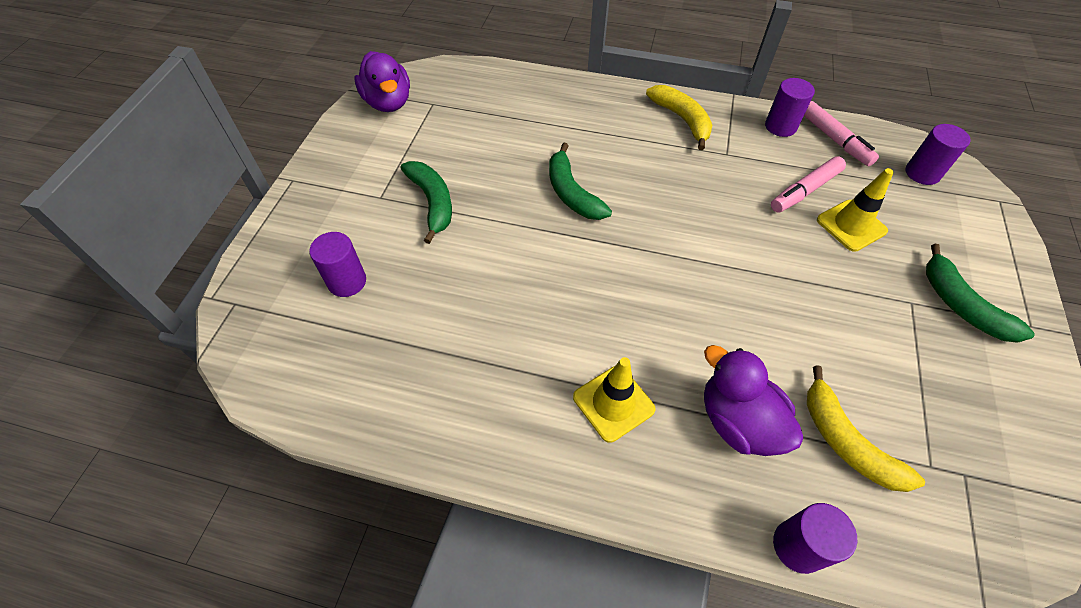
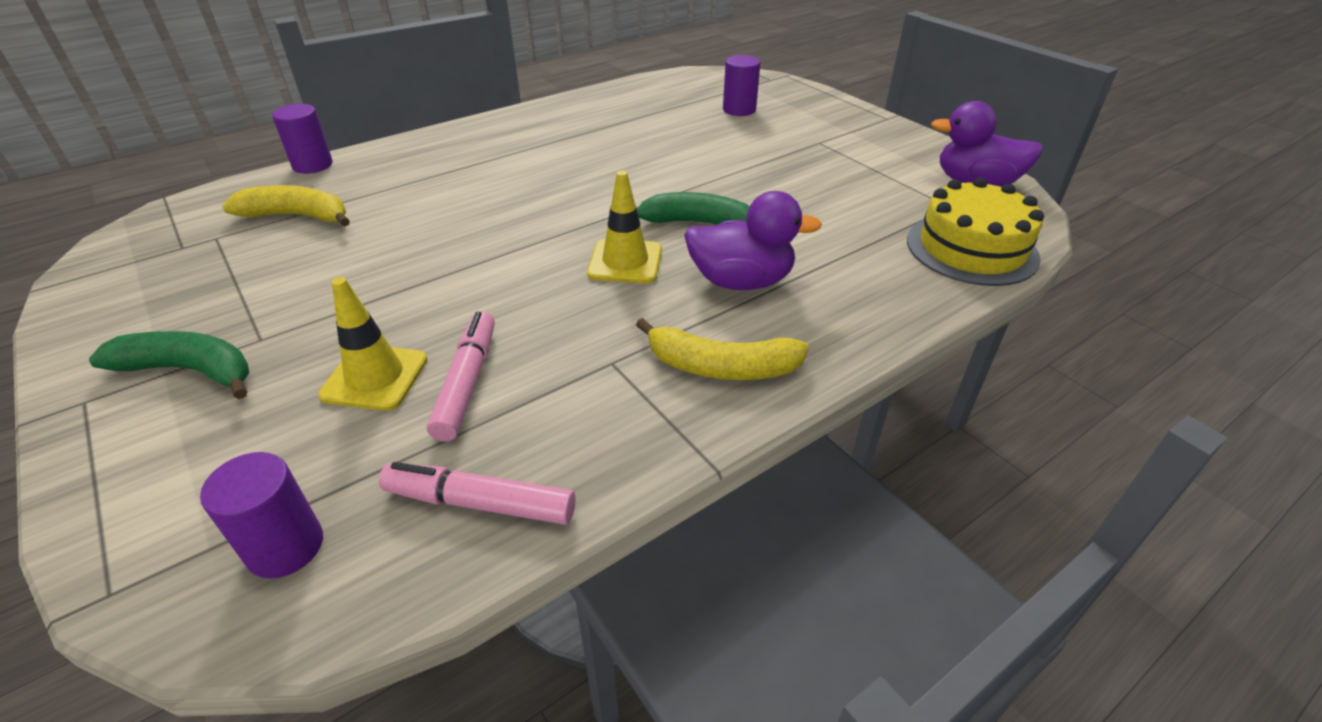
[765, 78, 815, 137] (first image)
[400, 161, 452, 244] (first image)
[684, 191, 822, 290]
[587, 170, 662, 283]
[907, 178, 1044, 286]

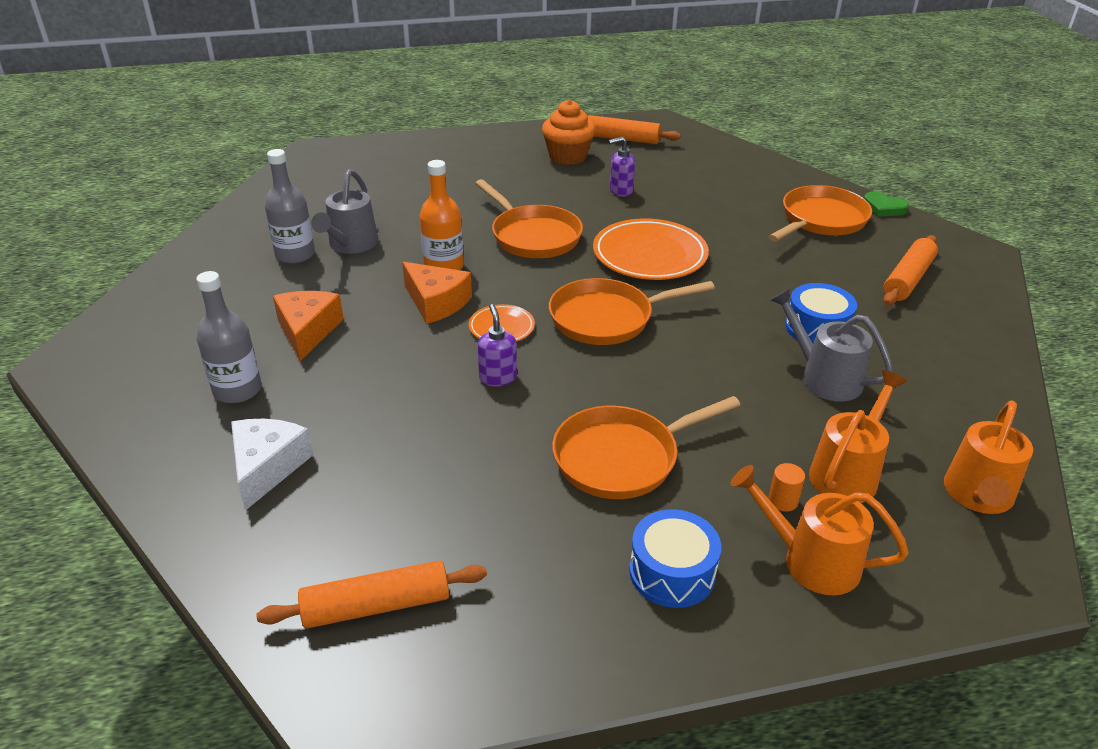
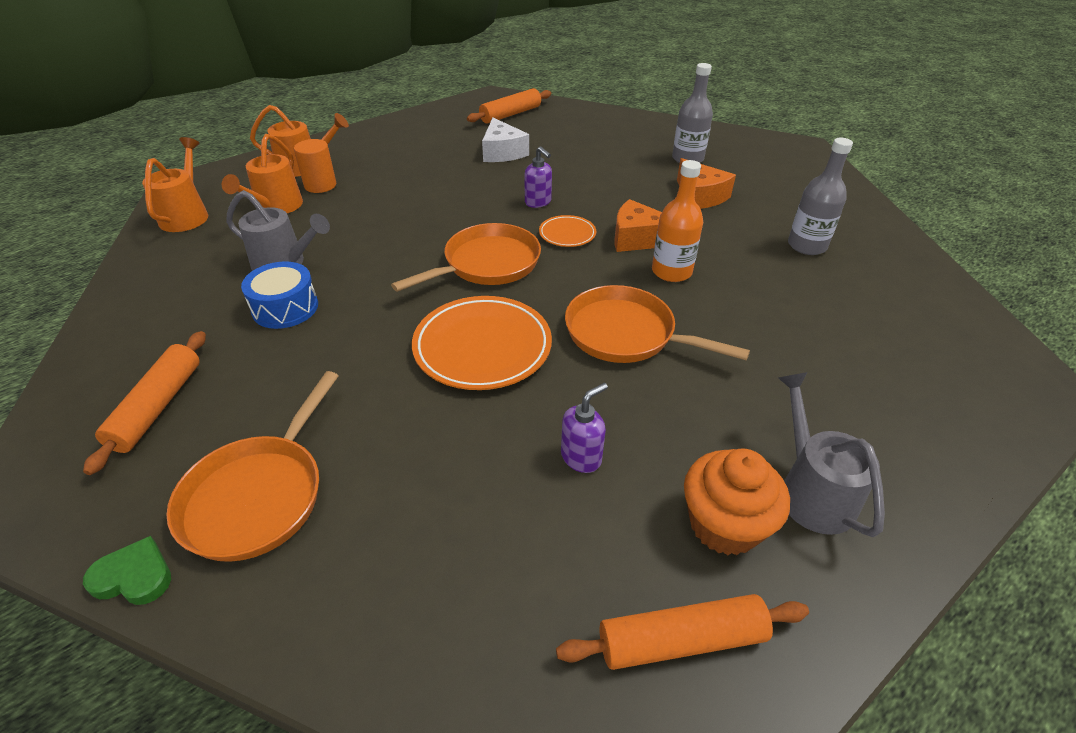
[778, 372, 885, 537]
[552, 396, 741, 499] (first image)
[482, 118, 529, 162]
[294, 139, 336, 193]
[629, 509, 721, 608] (first image)

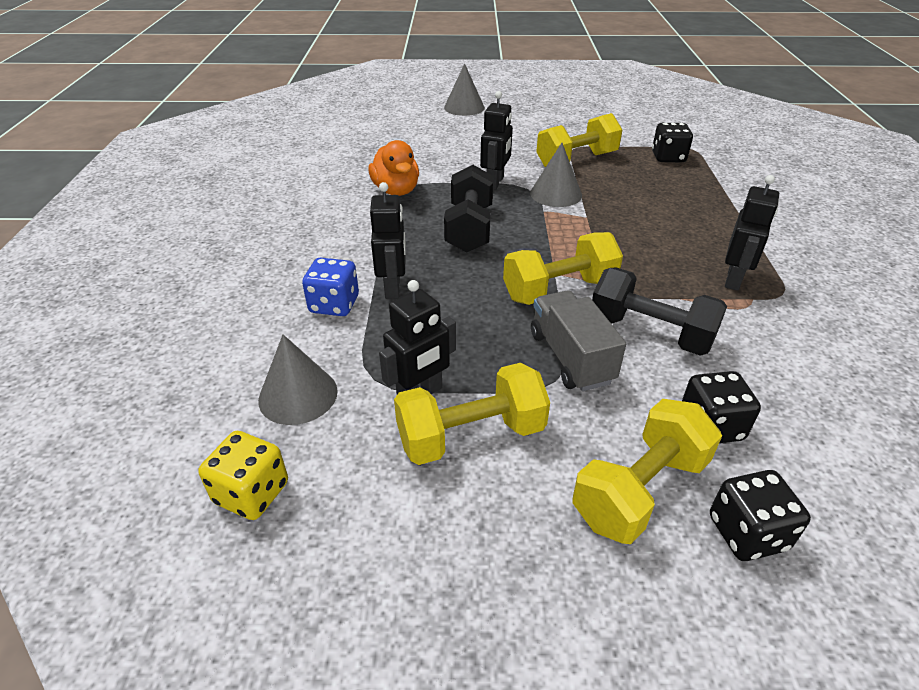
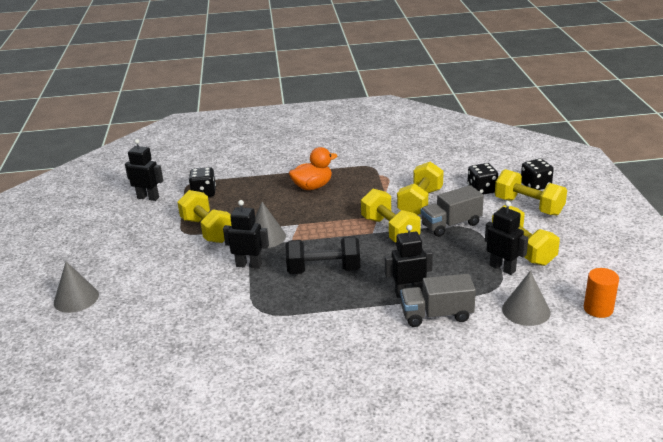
[289, 147, 337, 190]
[125, 139, 163, 201]
[400, 274, 476, 327]
[397, 162, 443, 215]
[584, 268, 619, 318]

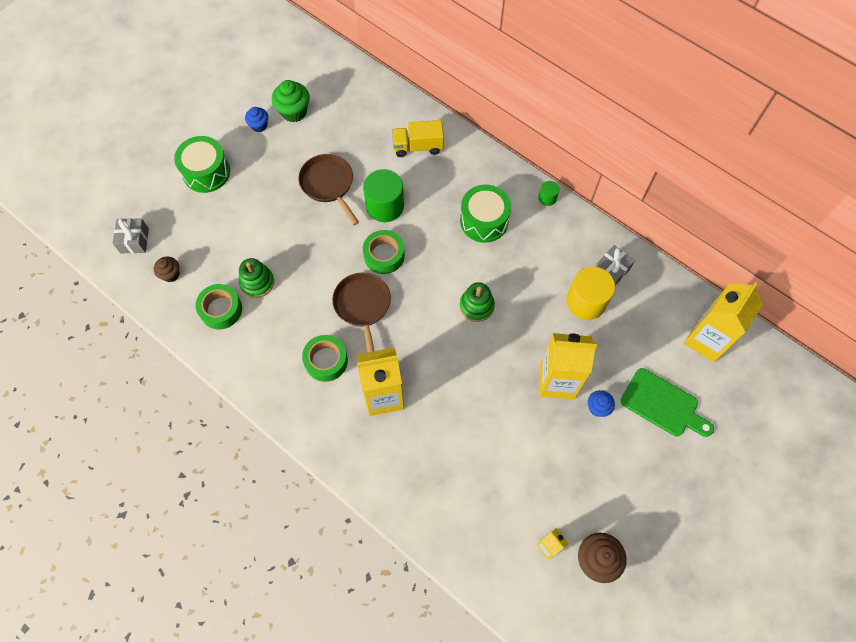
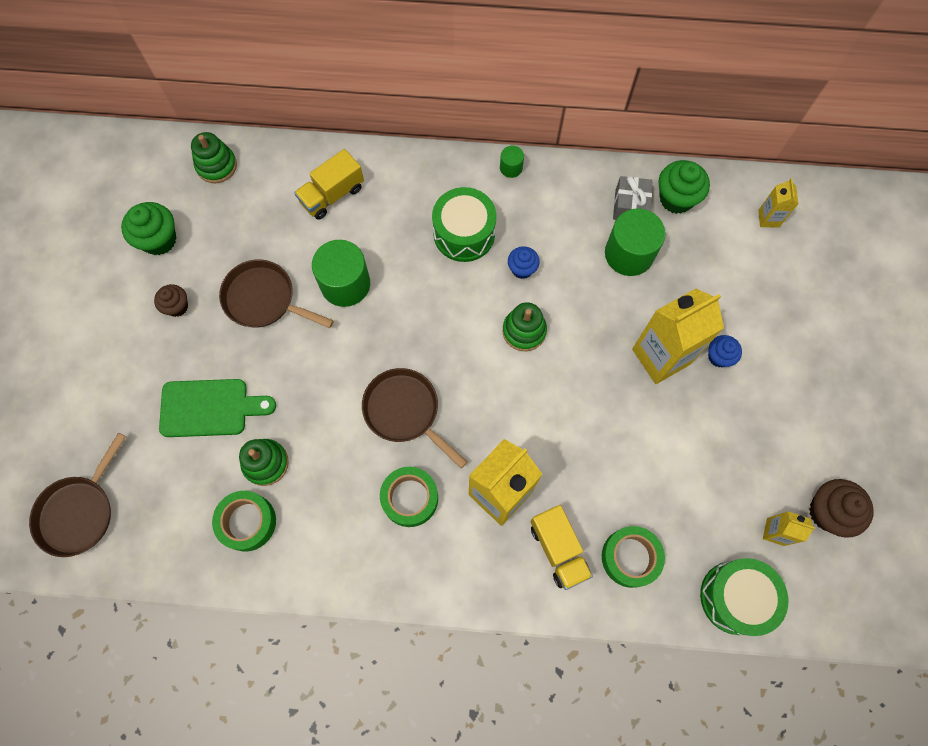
[508, 246, 540, 279]
[700, 558, 788, 636]
[29, 432, 126, 557]
[602, 526, 665, 588]
[154, 284, 188, 317]
[605, 208, 666, 276]
[758, 178, 798, 228]
[159, 379, 276, 437]
[191, 132, 237, 183]
[658, 160, 710, 214]
[530, 505, 593, 590]

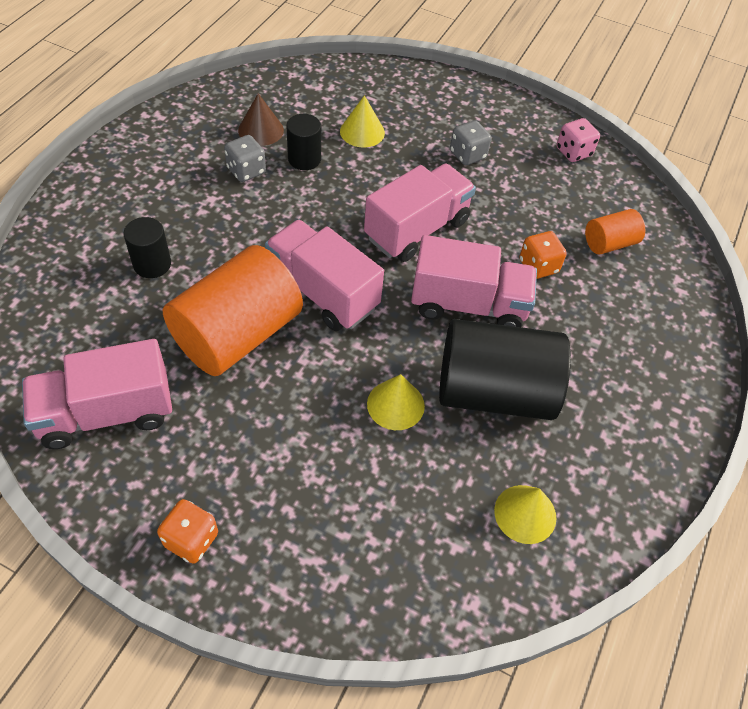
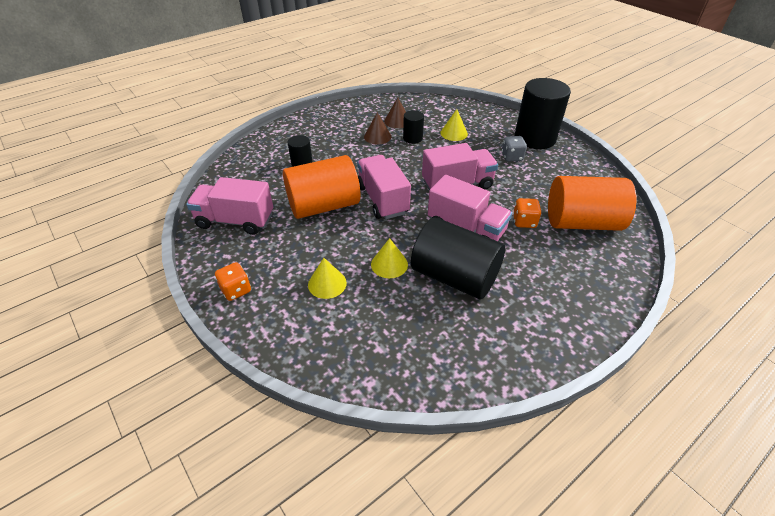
[557, 118, 600, 162] (first image)
[364, 112, 391, 144]
[548, 176, 636, 231]
[308, 258, 347, 299]
[515, 78, 571, 149]

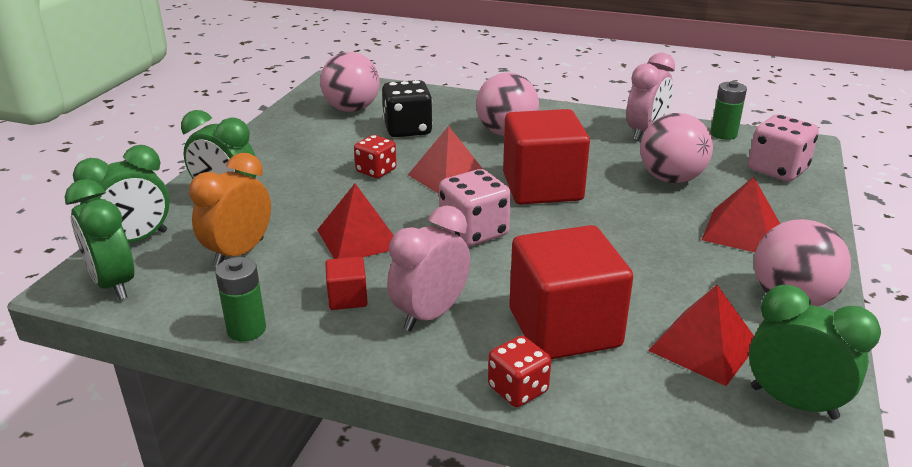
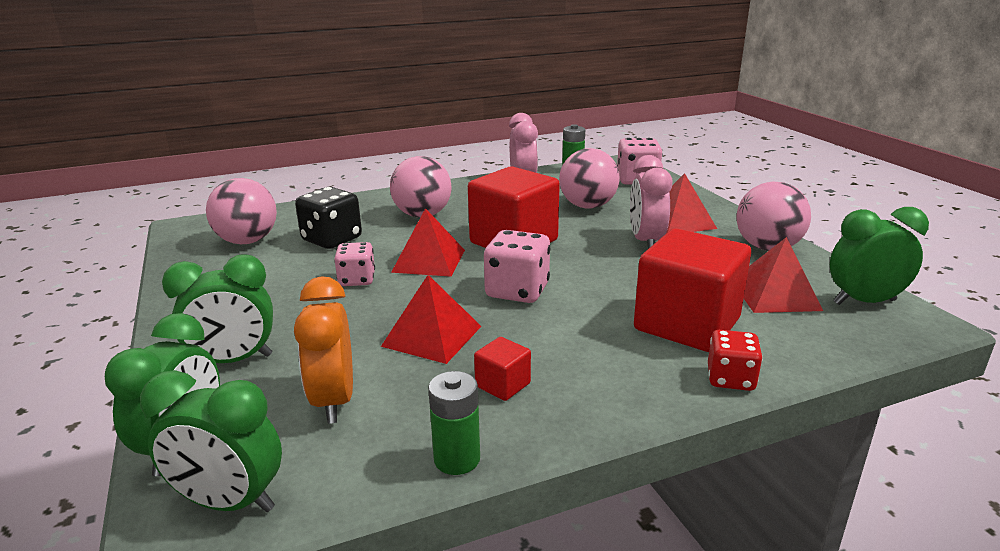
[334, 242, 375, 286]
[630, 155, 672, 249]

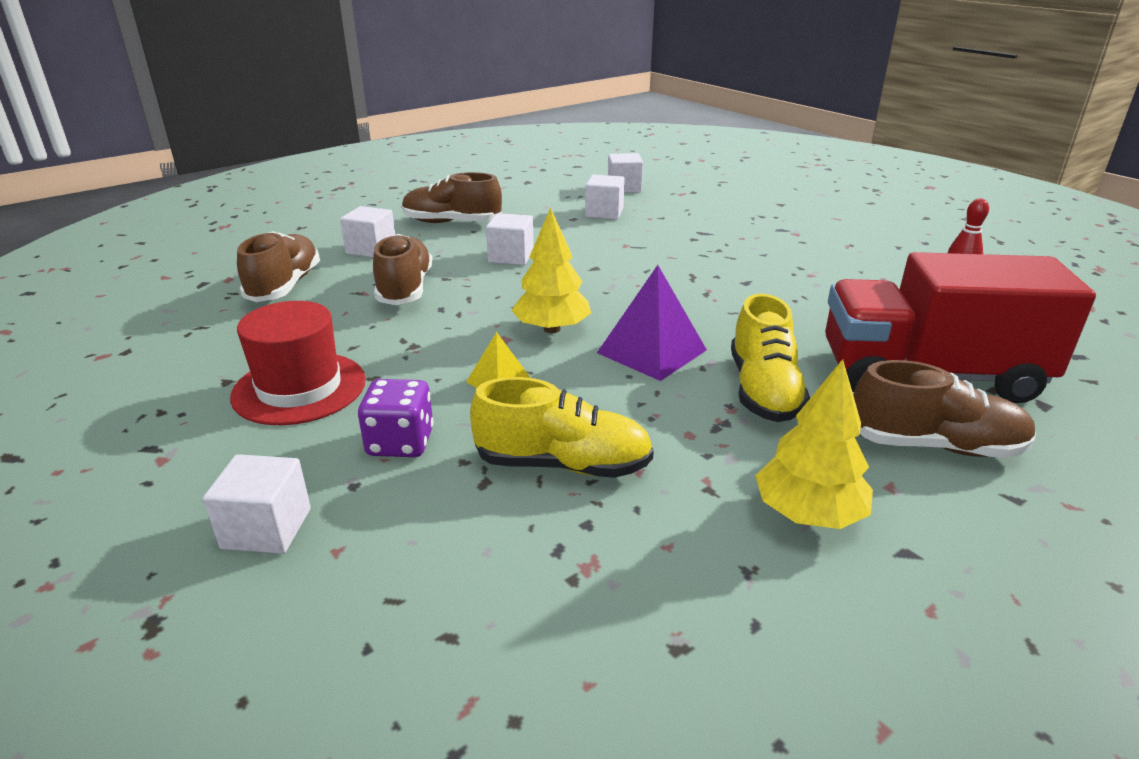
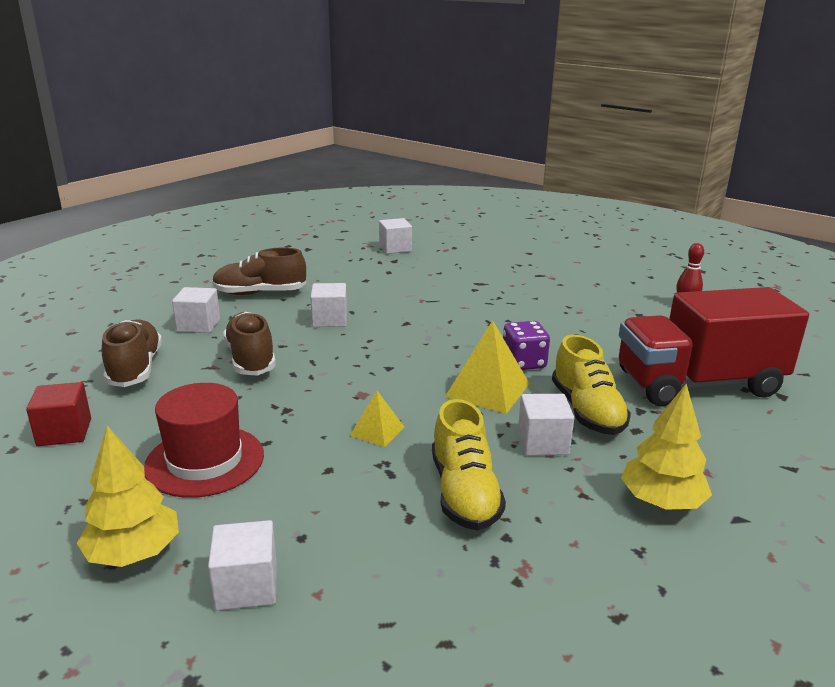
[518, 394, 574, 455]
[77, 426, 179, 567]
[445, 320, 530, 414]
[854, 360, 1036, 458] (first image)
[432, 399, 506, 531]
[503, 321, 550, 370]
[26, 382, 91, 446]

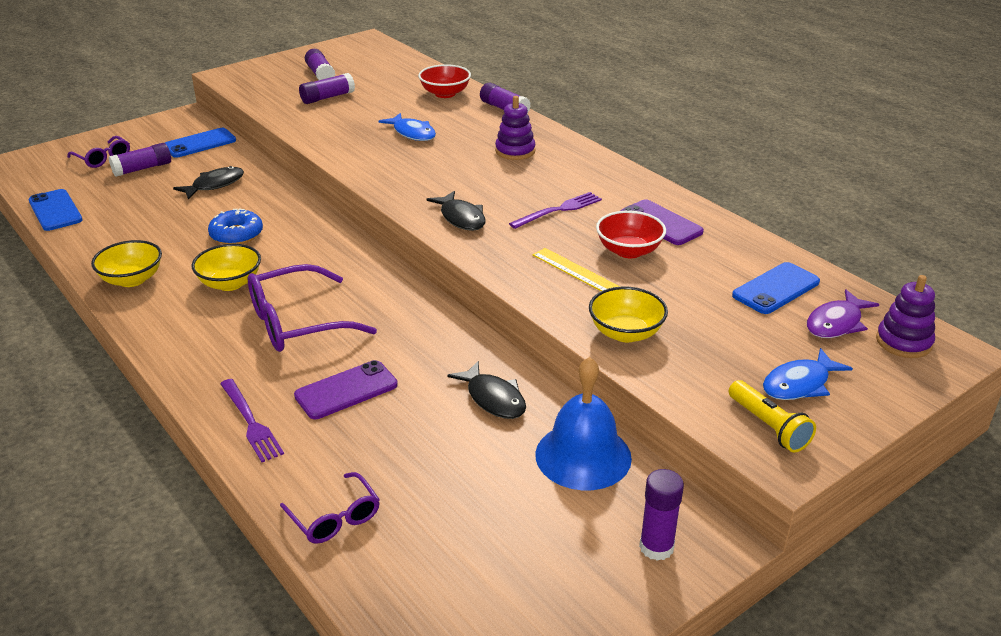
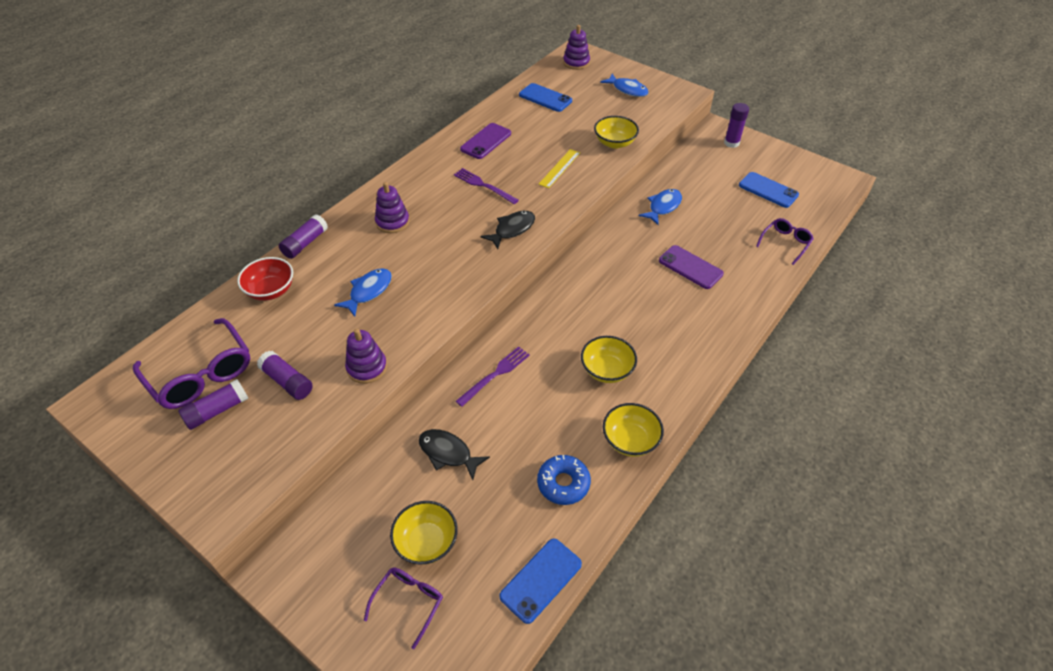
[739, 172, 799, 208]
[390, 501, 458, 565]
[537, 455, 591, 505]
[596, 211, 666, 258] (first image)
[133, 318, 250, 409]
[807, 289, 879, 338] (first image)
[535, 357, 632, 490] (first image)
[639, 189, 682, 225]
[456, 347, 530, 407]
[729, 380, 816, 452] (first image)
[345, 329, 387, 384]

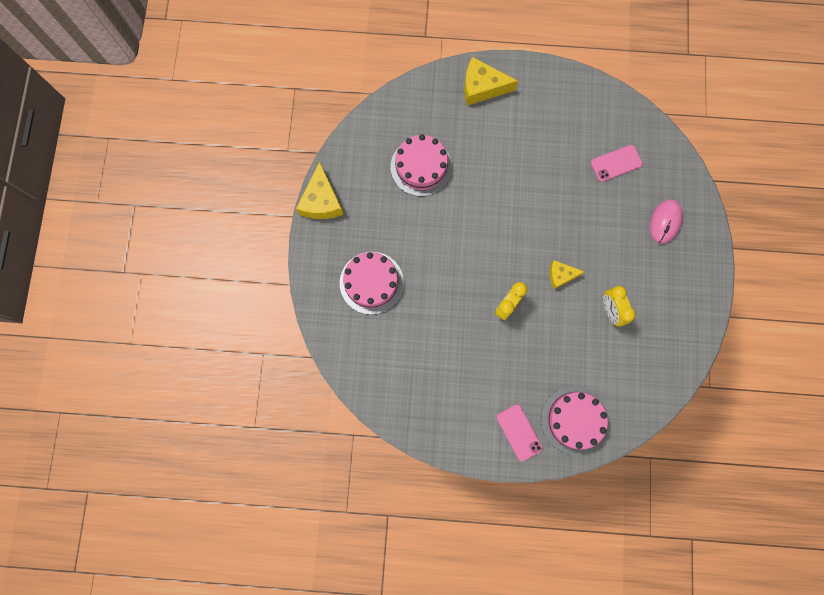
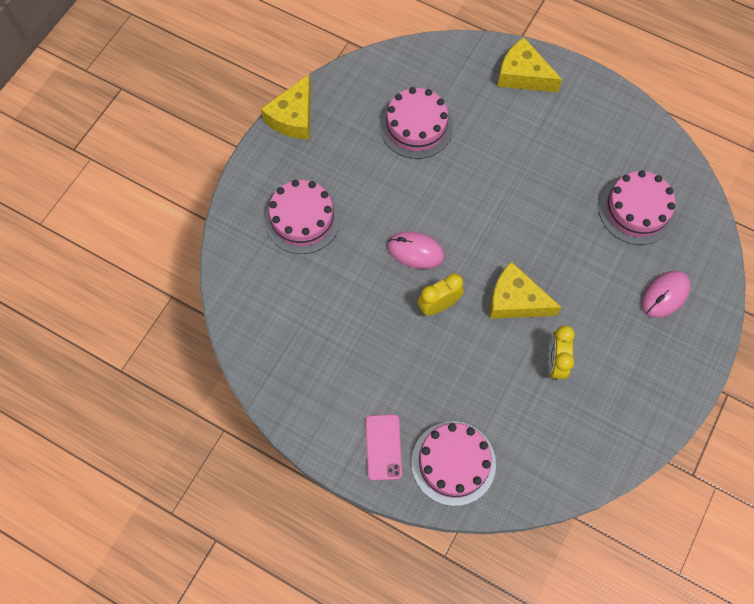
[599, 170, 676, 245]
[490, 262, 562, 319]
[387, 231, 445, 269]

